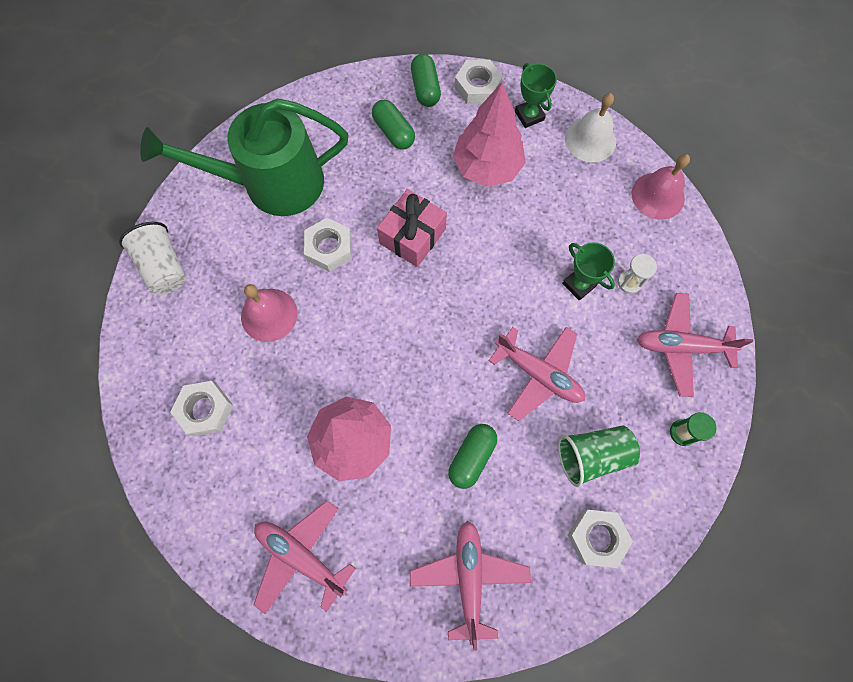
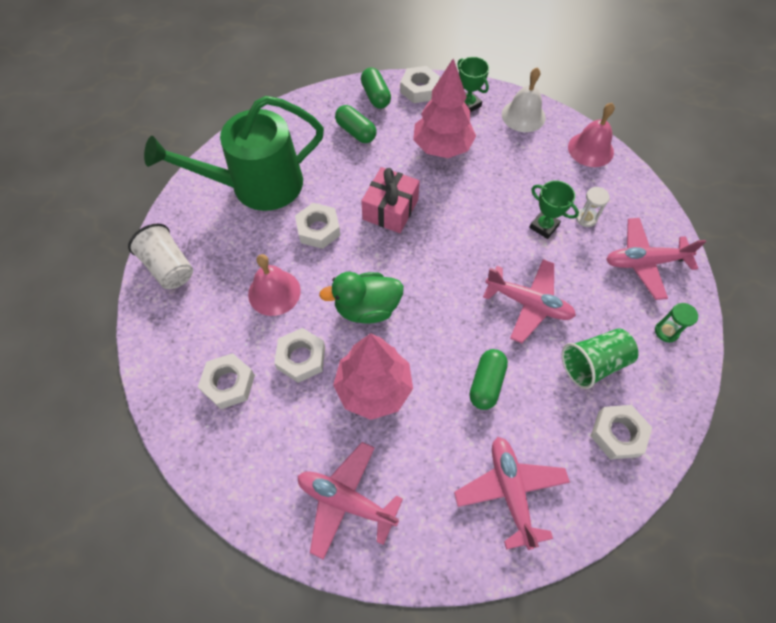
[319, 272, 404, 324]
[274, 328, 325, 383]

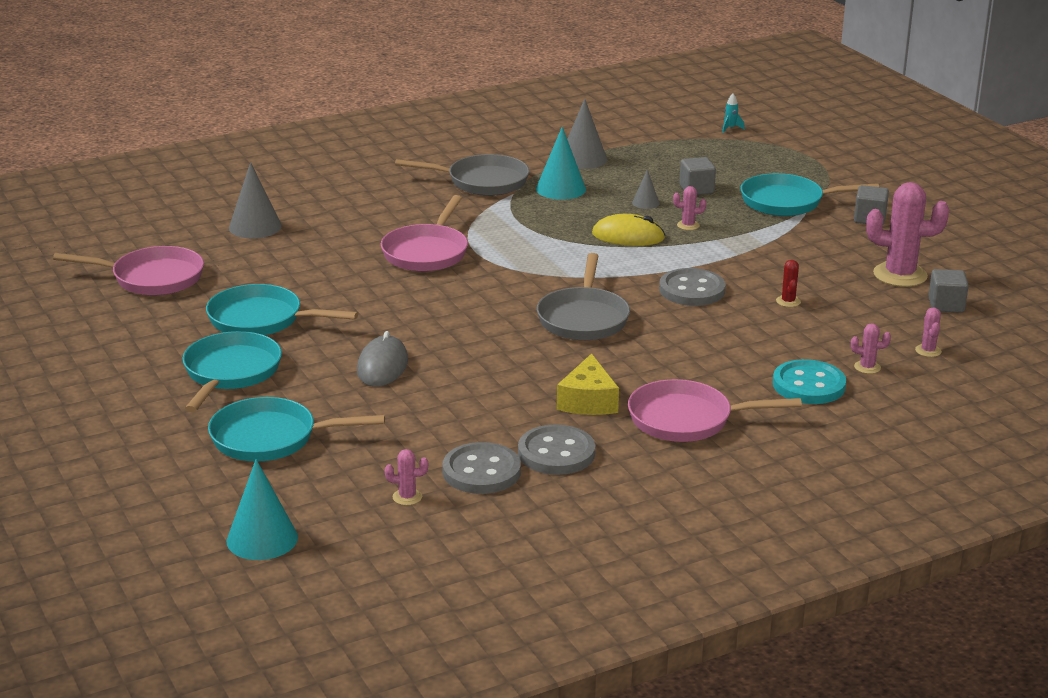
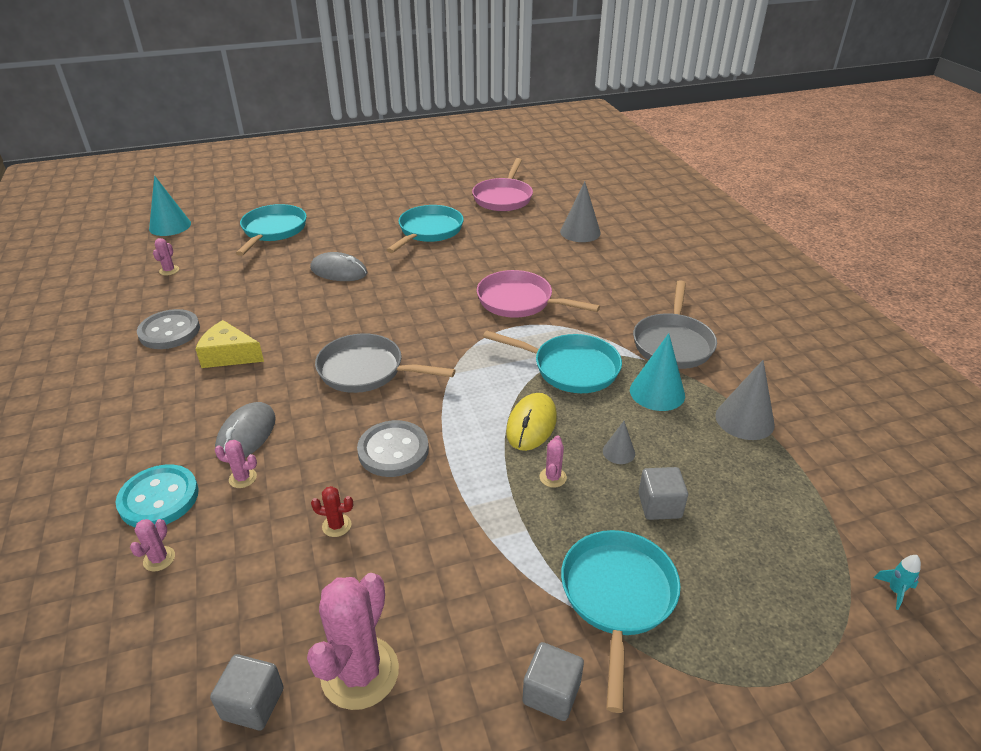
[215, 440, 257, 488]
[483, 330, 622, 393]
[628, 379, 802, 442] (first image)
[442, 442, 521, 494] (first image)
[215, 402, 276, 458]

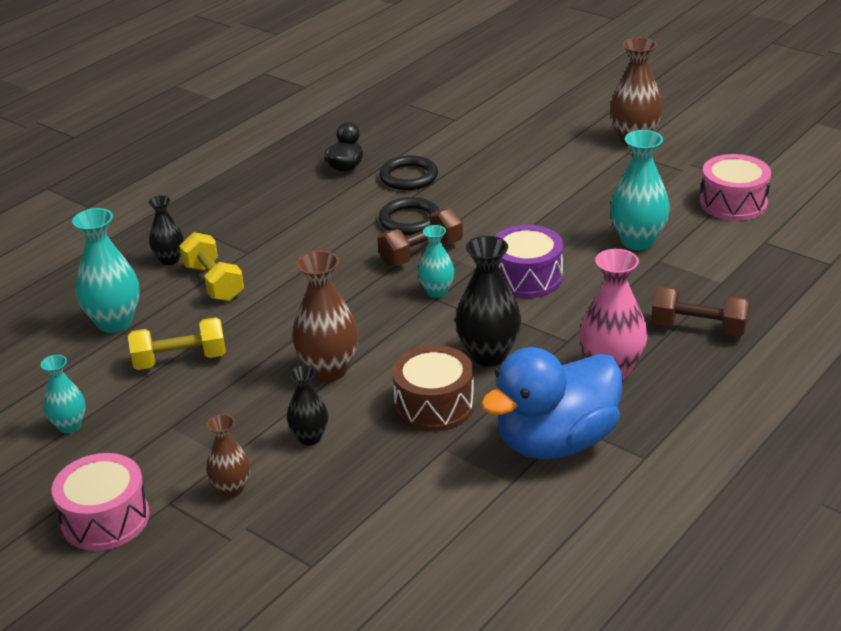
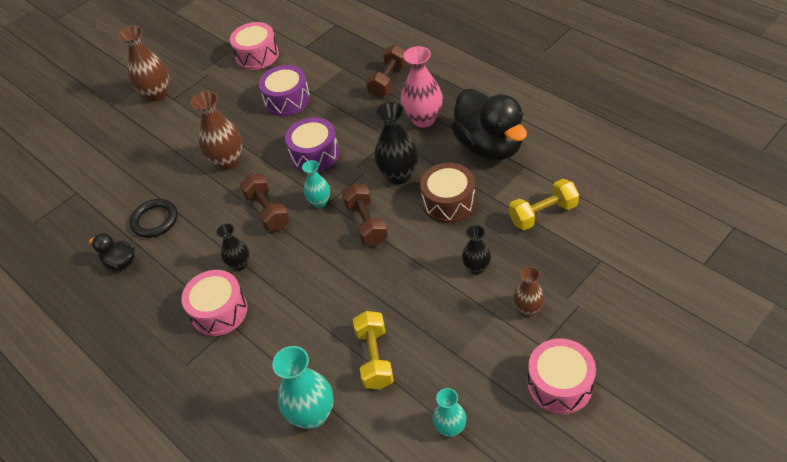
[259, 65, 310, 116]
[216, 224, 249, 271]
[379, 197, 439, 235] (first image)
[509, 179, 579, 230]
[191, 91, 242, 170]
[451, 89, 527, 160]
[342, 183, 388, 245]
[181, 270, 247, 336]

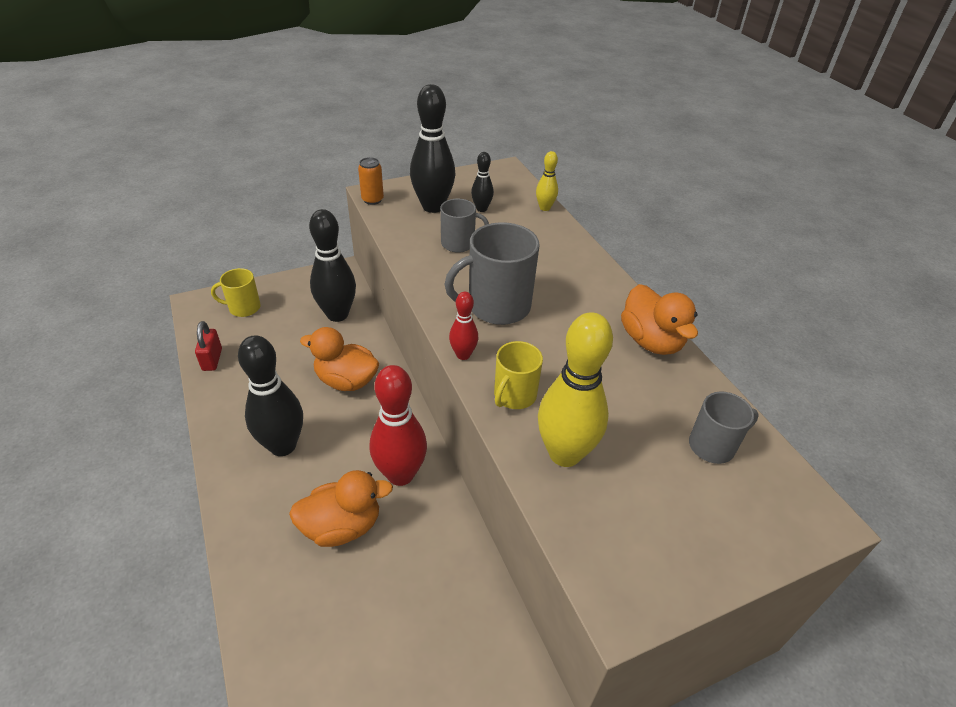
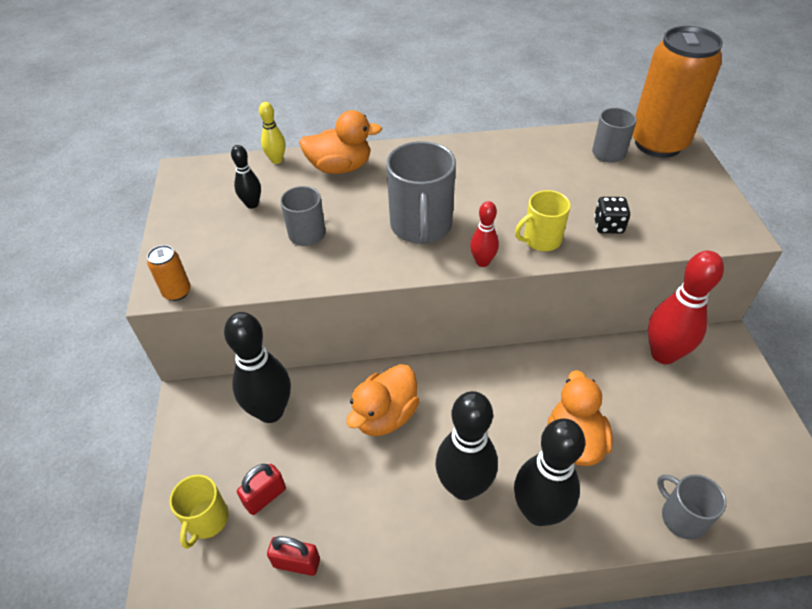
[514, 418, 585, 526]
[299, 110, 382, 174]
[594, 197, 630, 233]
[515, 190, 571, 251]
[648, 251, 724, 364]
[632, 26, 723, 158]
[237, 464, 286, 515]
[657, 474, 726, 540]

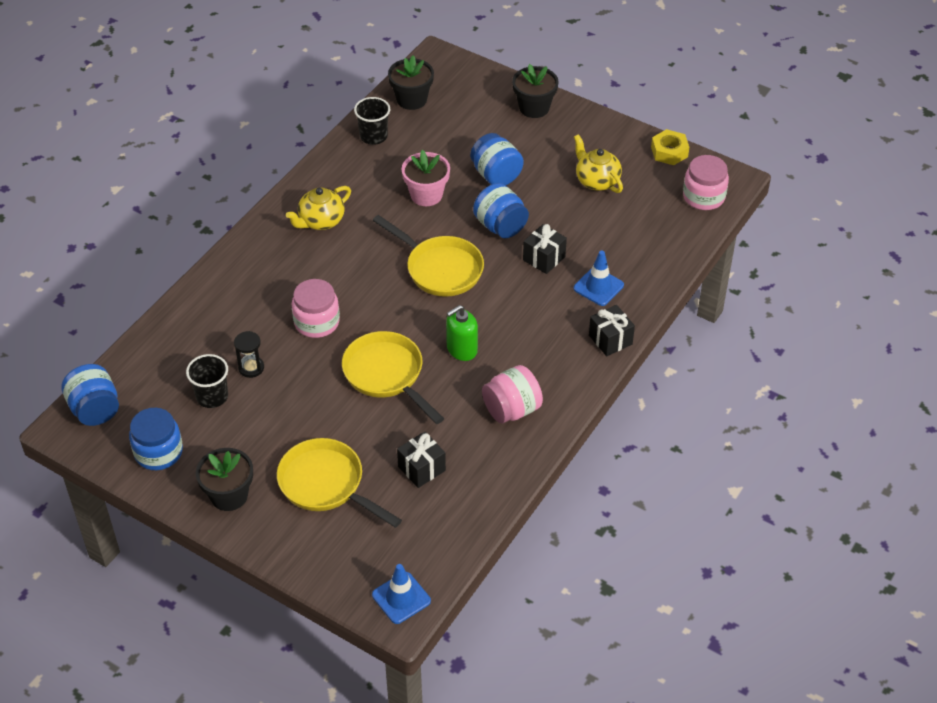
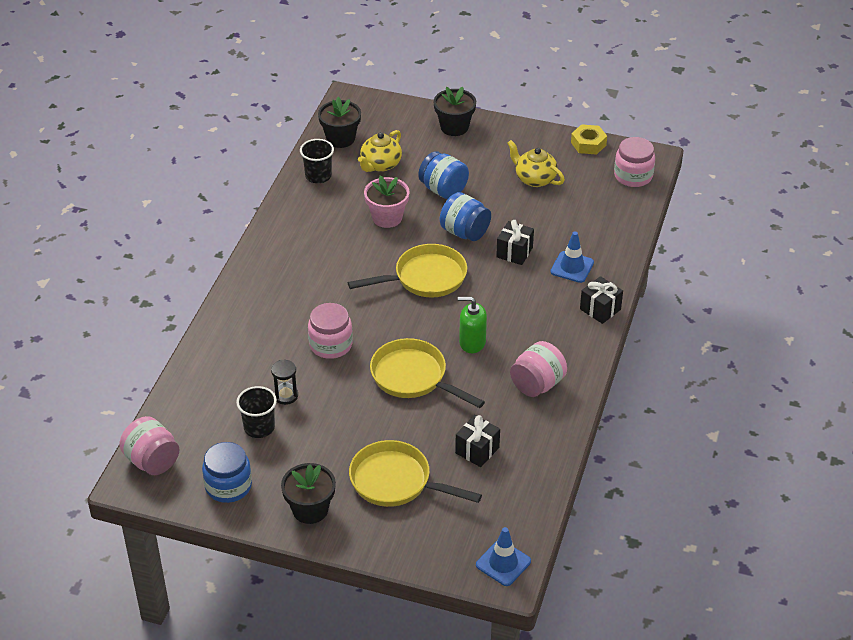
[358, 130, 402, 172]
[348, 244, 467, 298]
[458, 297, 487, 353]
[119, 416, 180, 475]

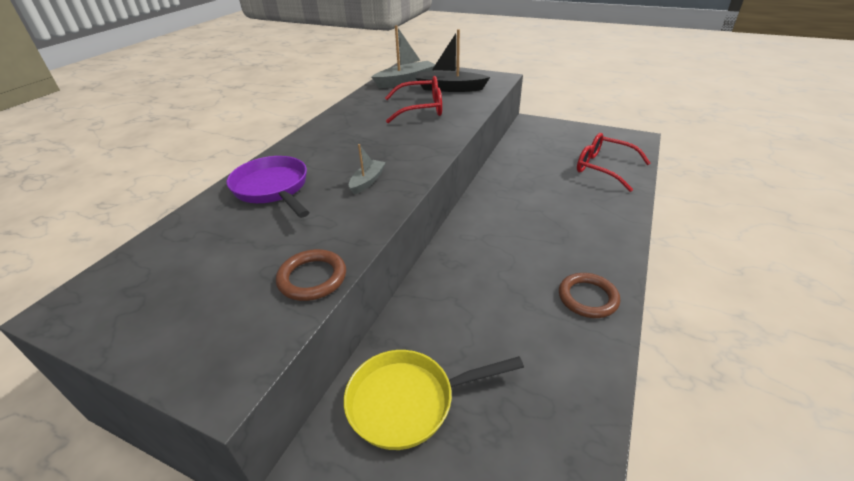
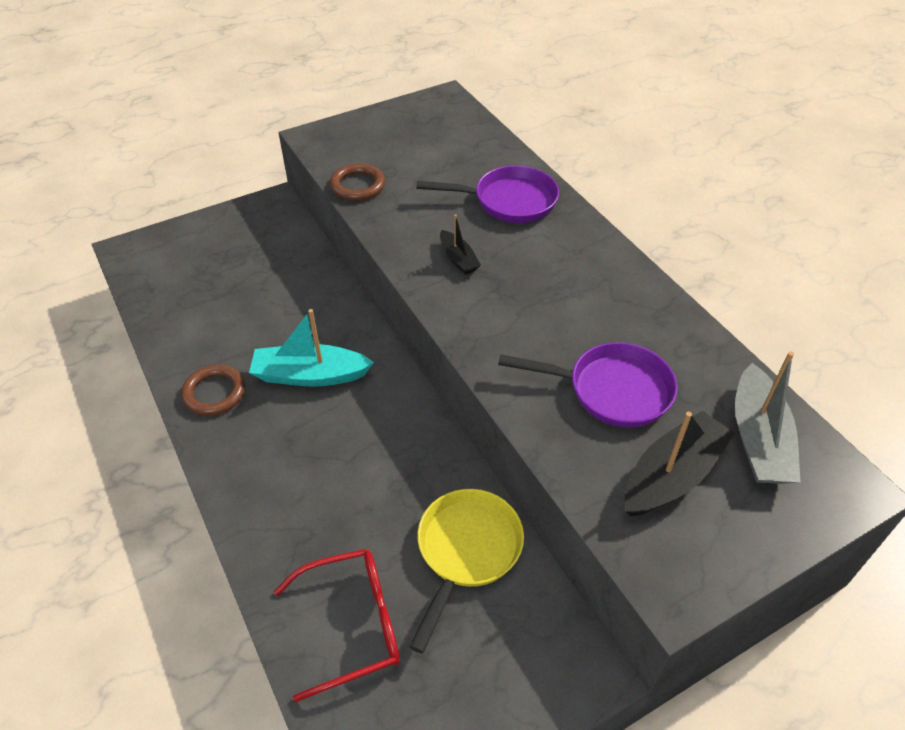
[498, 342, 678, 428]
[440, 214, 481, 275]
[410, 489, 524, 653]
[249, 309, 374, 387]

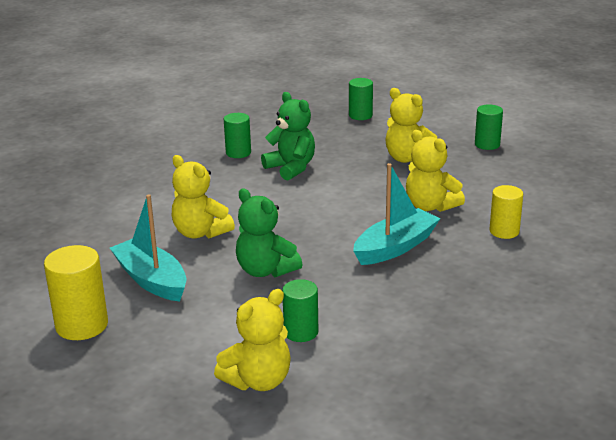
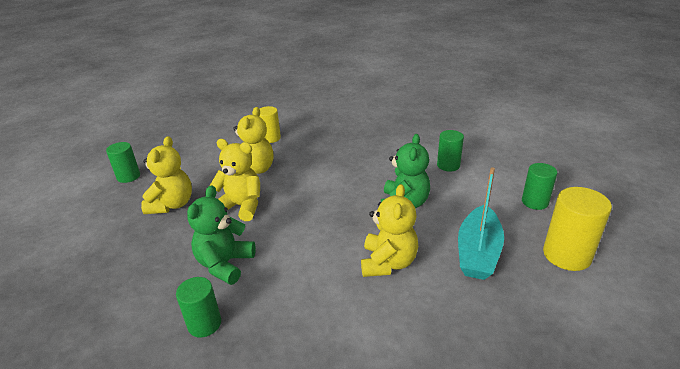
[522, 163, 557, 210]
[353, 163, 440, 265] (first image)
[210, 139, 260, 221]

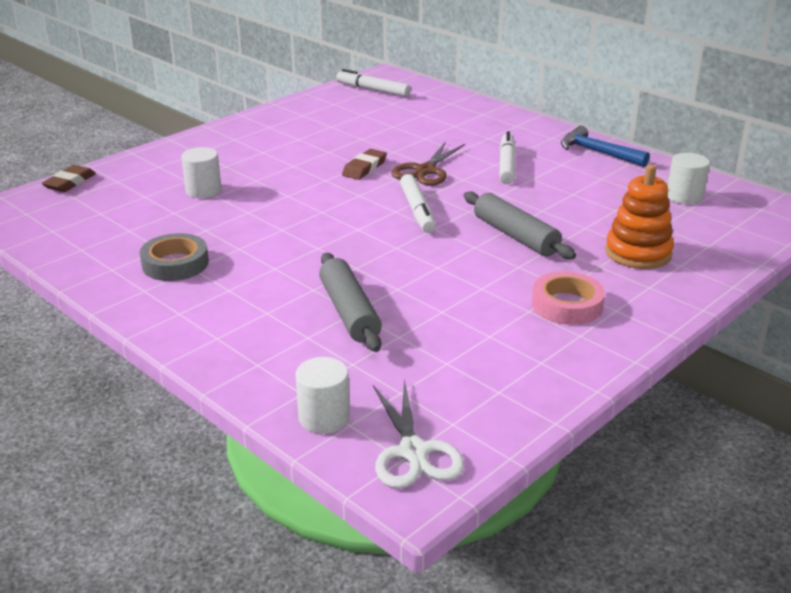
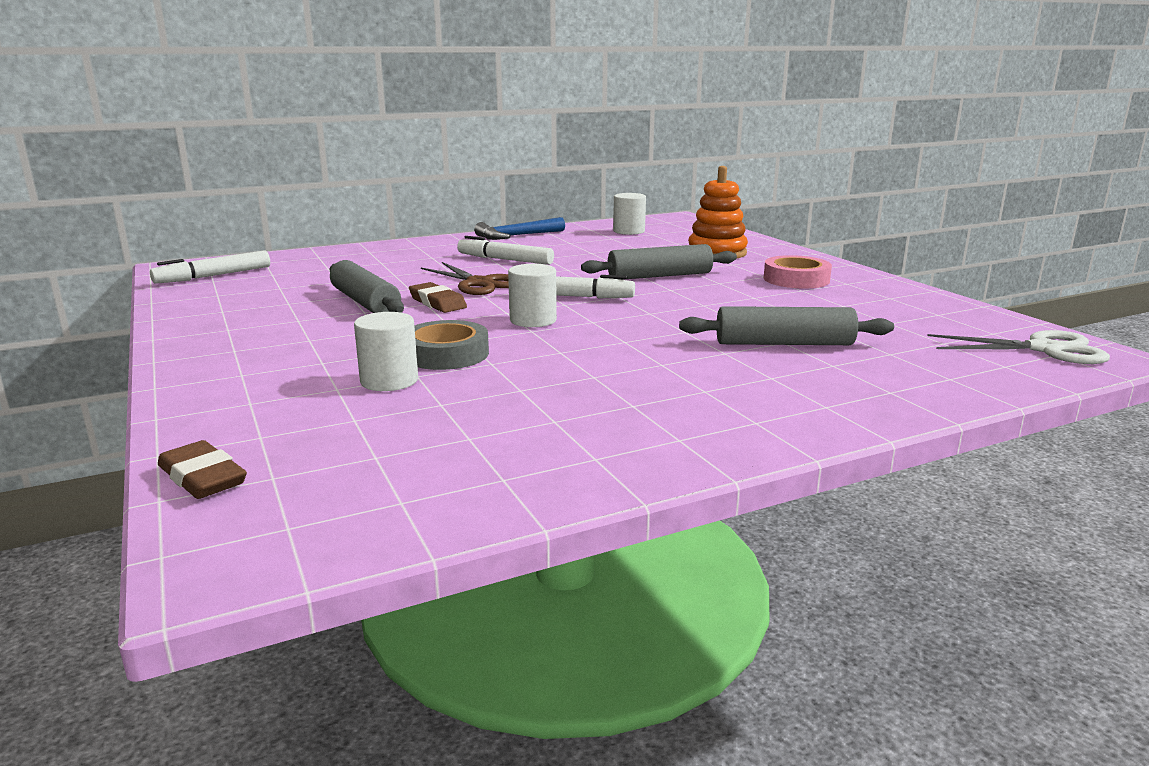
[414, 320, 489, 370]
[508, 264, 557, 327]
[330, 260, 404, 313]

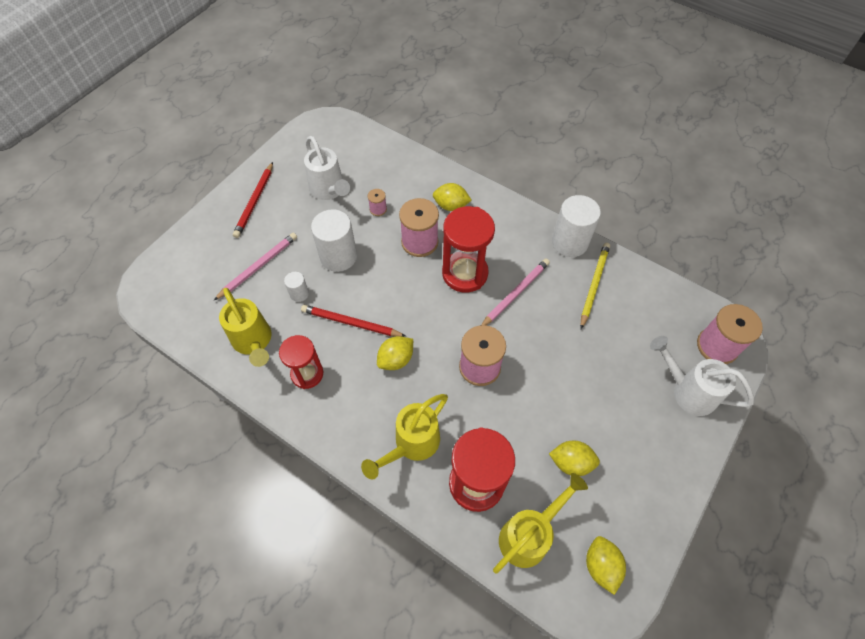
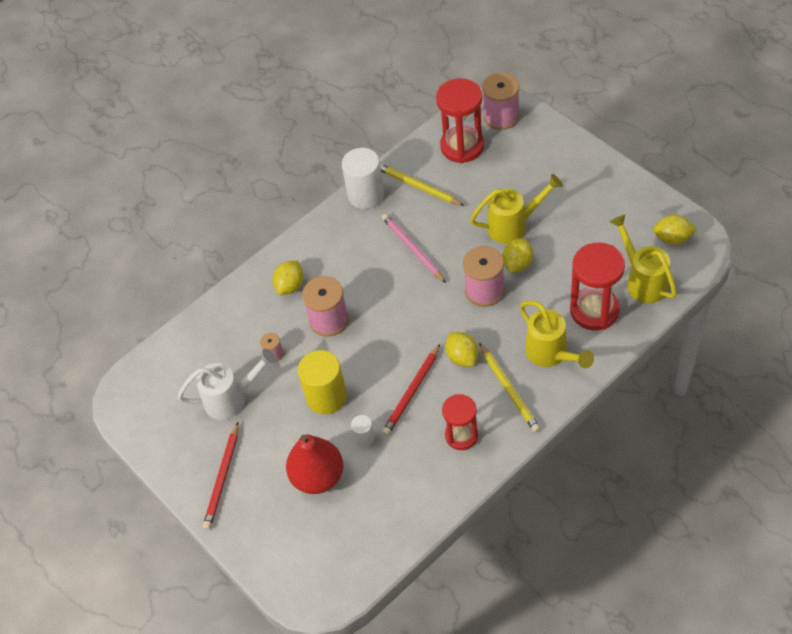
[203, 422, 239, 529]
[436, 78, 484, 163]
[298, 350, 347, 414]
[286, 435, 343, 494]
[470, 174, 563, 244]
[650, 336, 754, 416] (first image)
[503, 238, 533, 273]
[479, 343, 540, 433]

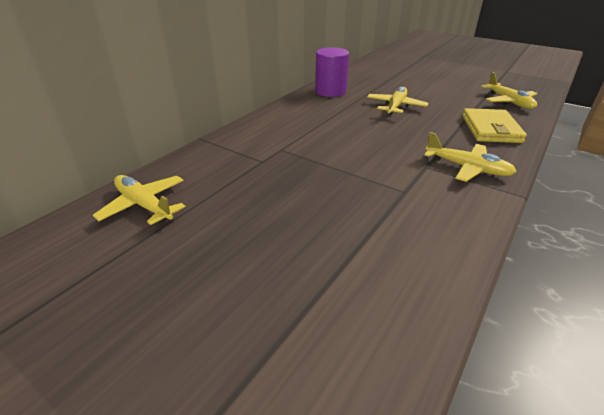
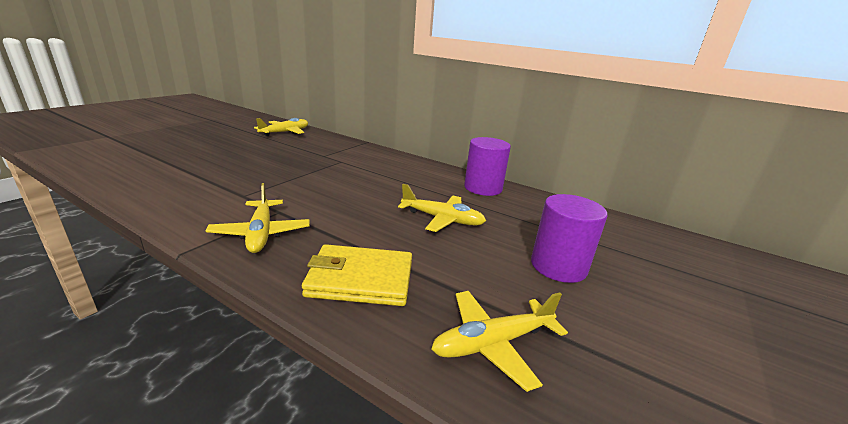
[206, 183, 309, 253]
[531, 194, 608, 283]

